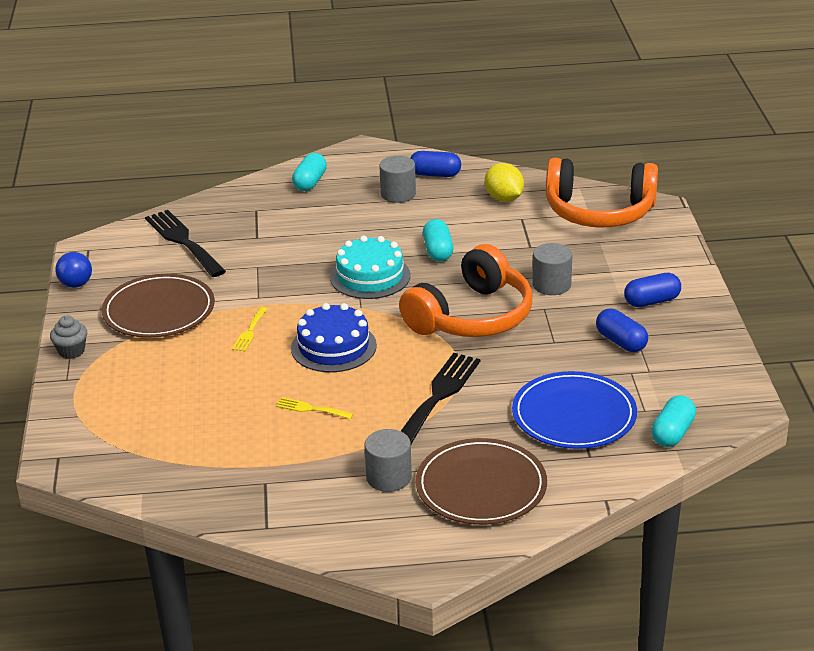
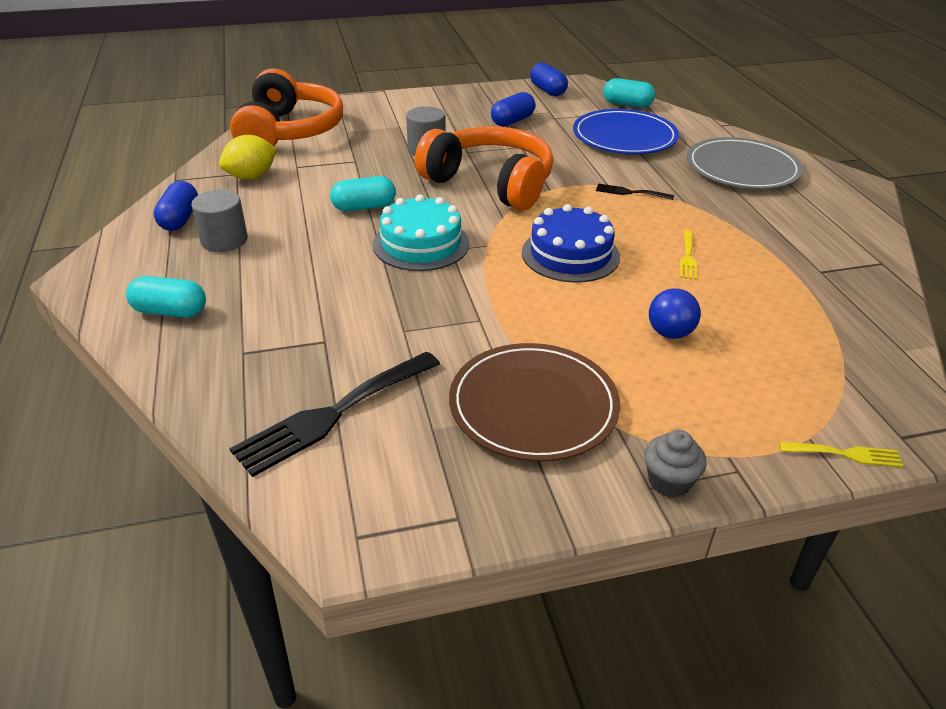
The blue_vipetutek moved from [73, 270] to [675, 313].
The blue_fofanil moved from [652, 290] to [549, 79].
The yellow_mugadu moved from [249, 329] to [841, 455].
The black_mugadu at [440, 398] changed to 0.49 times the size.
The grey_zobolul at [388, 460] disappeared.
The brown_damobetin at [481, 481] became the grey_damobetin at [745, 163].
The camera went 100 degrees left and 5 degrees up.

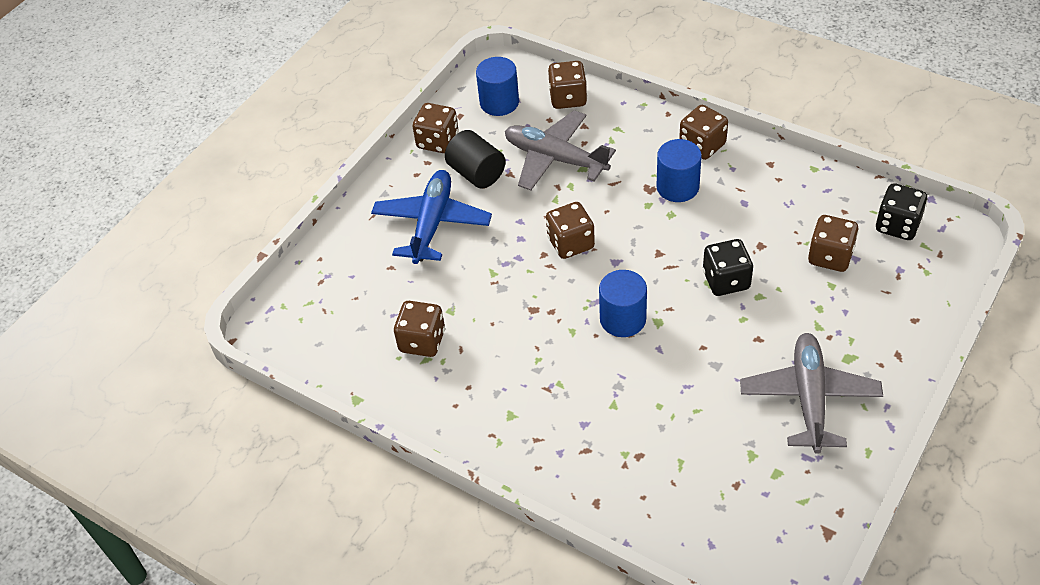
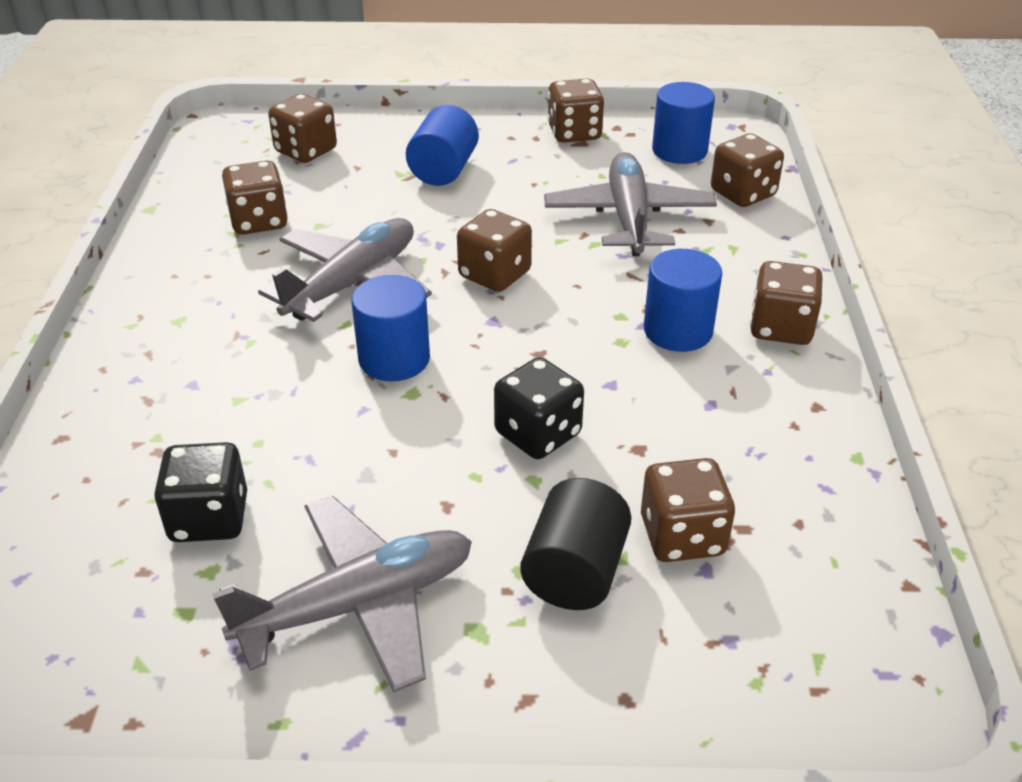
The black_zobolul moved from [475, 159] to [576, 544].
The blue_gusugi at [431, 217] was replaced by the blue_zobolul at [442, 145].
The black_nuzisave moved from [901, 211] to [200, 492].
The brown_nuzisave at [302, 128] appeared.
The grey_gusugi at [345, 270] appeared.
The camera went 55 degrees right and 10 degrees down.

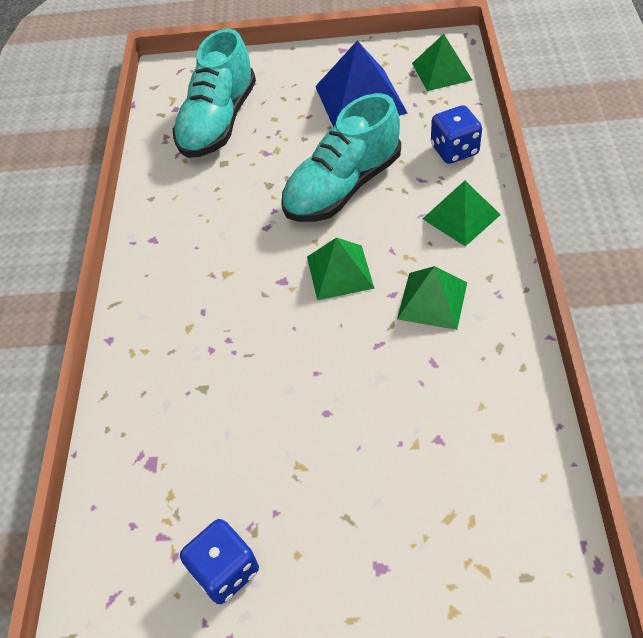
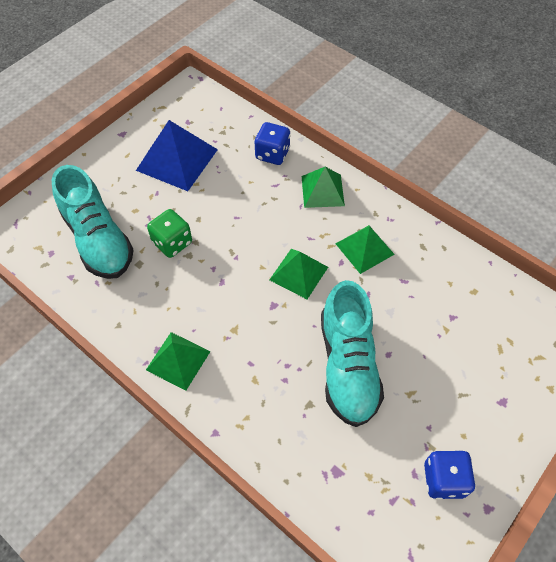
The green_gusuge moved from [442, 62] to [178, 361].
The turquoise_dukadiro moved from [341, 157] to [352, 353].
The green_nuzisave at [169, 233] appeared.
The camera went 55 degrees left and 5 degrees up.

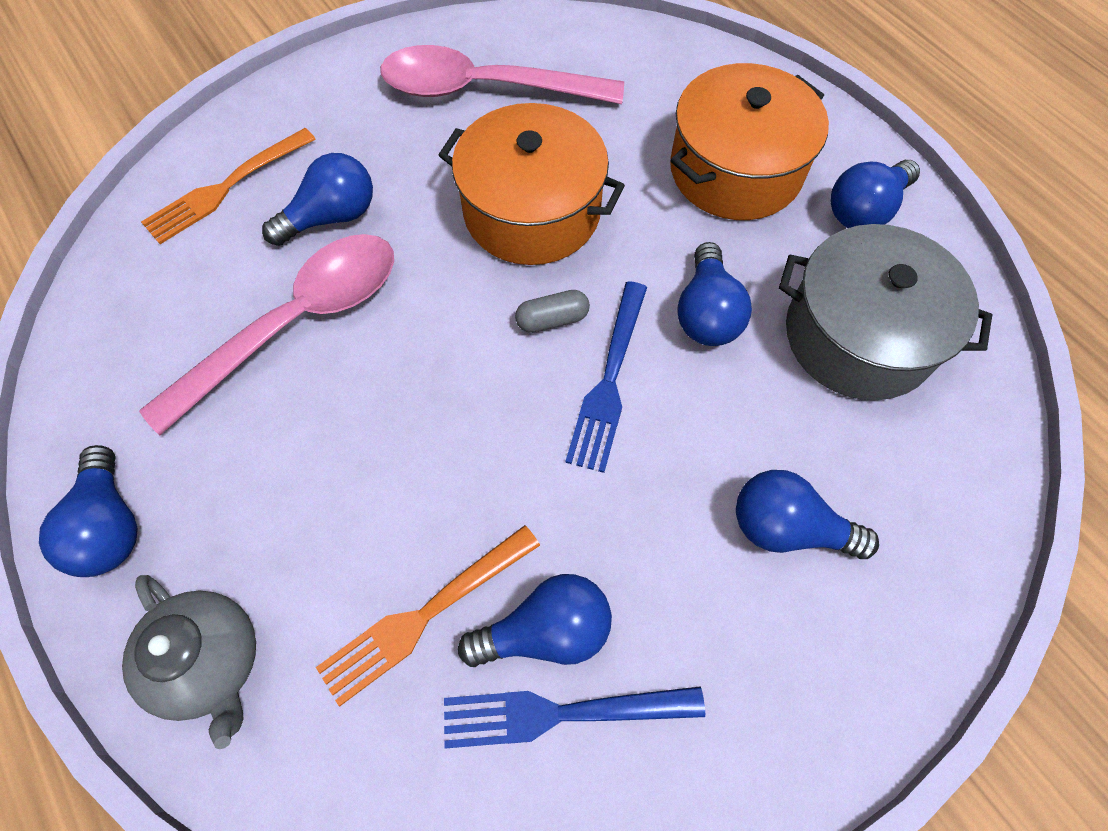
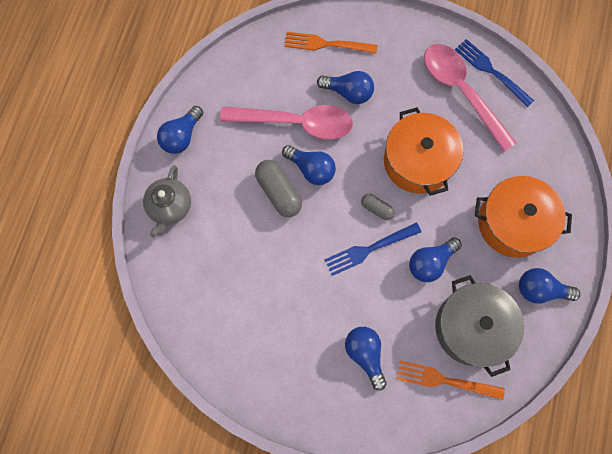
The orange_mugadu moved from [428, 615] to [451, 380].
The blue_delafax moved from [535, 620] to [309, 165].
The blue_mugadu moved from [574, 717] to [494, 73].
The grey_fofanil at [278, 188] appeared.
The camera went 50 degrees right and 10 degrees up.

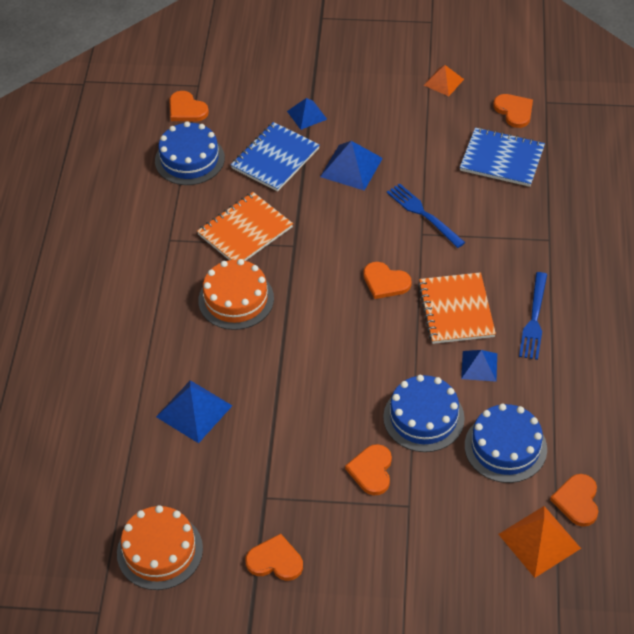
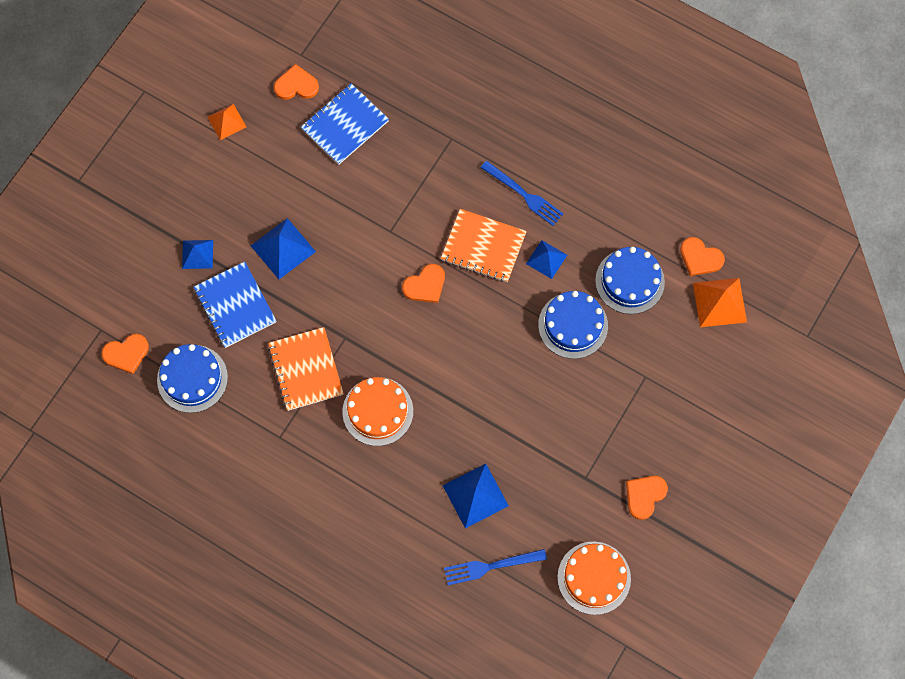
The blue_mugadu moved from [426, 215] to [495, 567].
The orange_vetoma at [368, 469] disappeared.
The camera went 65 degrees left and 20 degrees up.

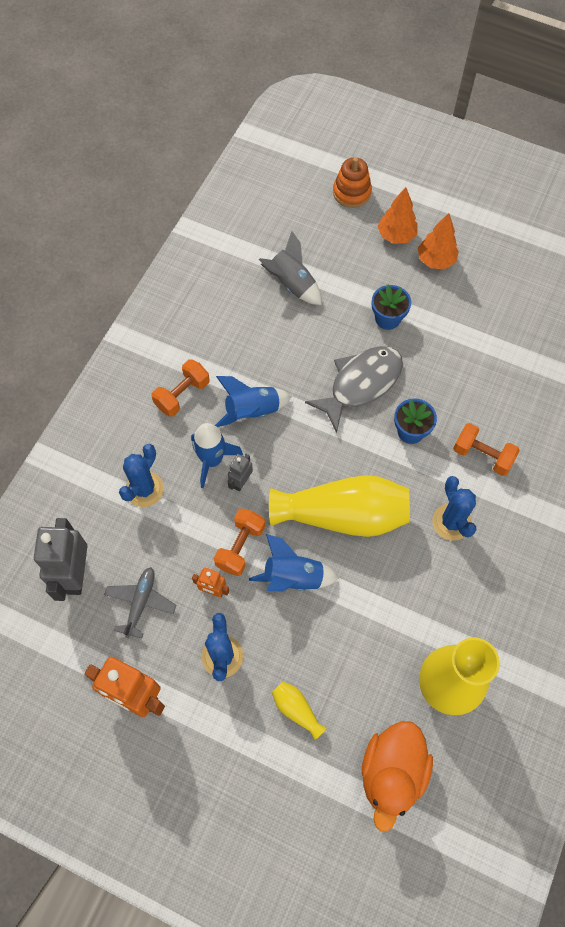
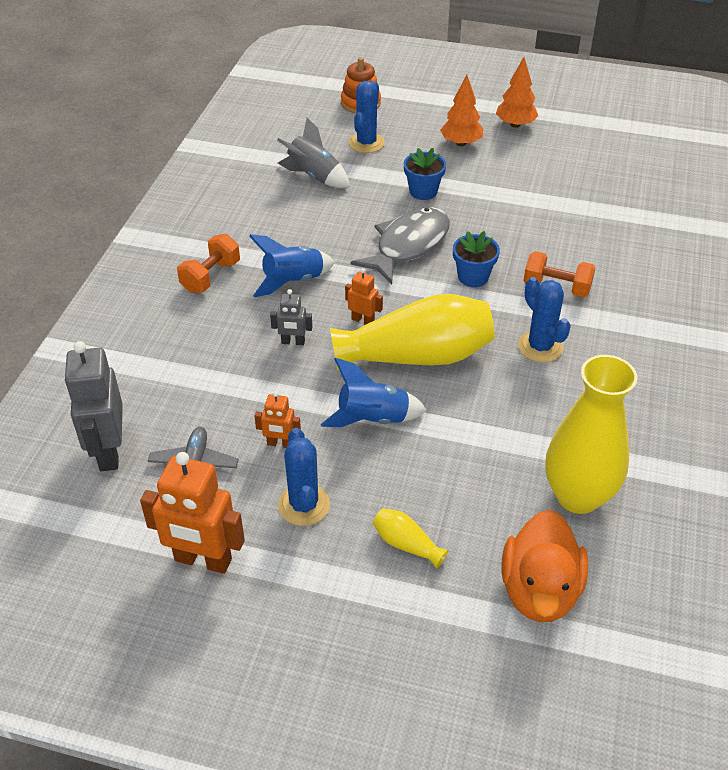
The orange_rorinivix moved from [398, 215] to [517, 92].
The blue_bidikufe at [217, 455] disappeared.
The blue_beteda moved from [141, 475] to [367, 117].
The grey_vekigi at [240, 472] turned 105 degrees counterclockwise.
The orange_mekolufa at [239, 542] disappeared.
The orange_vekigi at [364, 296] appeared.
The camera went 10 degrees left and 20 degrees down.

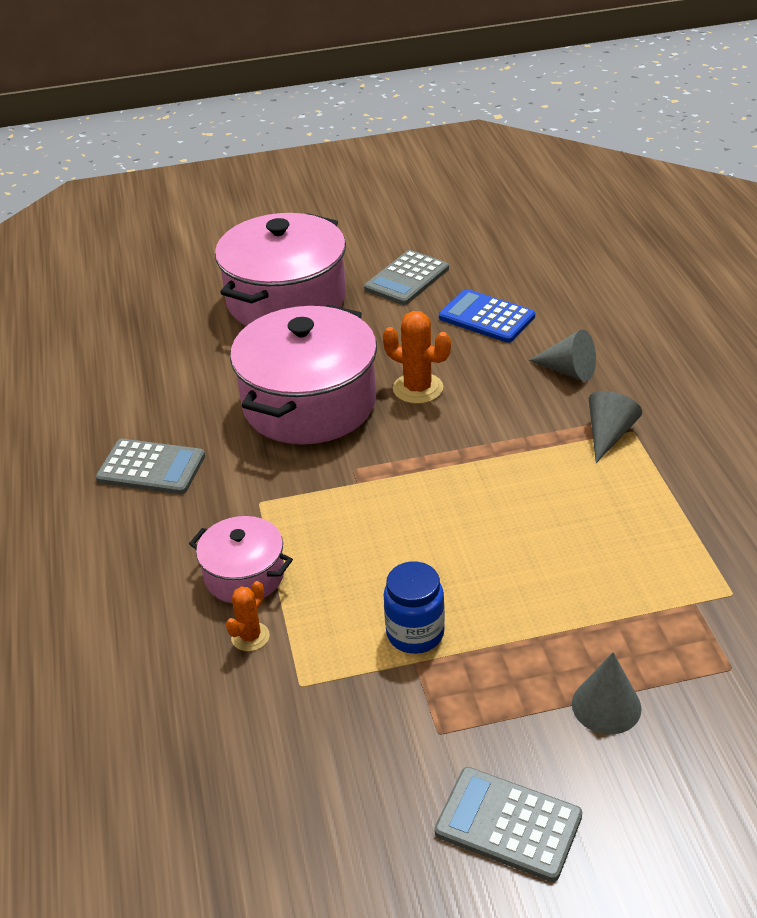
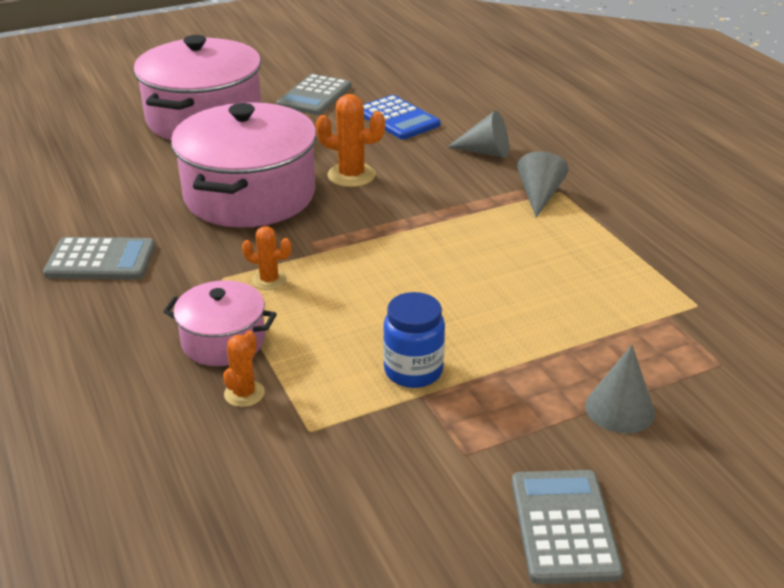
The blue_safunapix at [487, 316] turned 150 degrees counterclockwise.
The grey_safunapix at [508, 824] turned 75 degrees clockwise.
The orange_beteda at [266, 258] appeared.
The camera went 15 degrees left and 5 degrees down.

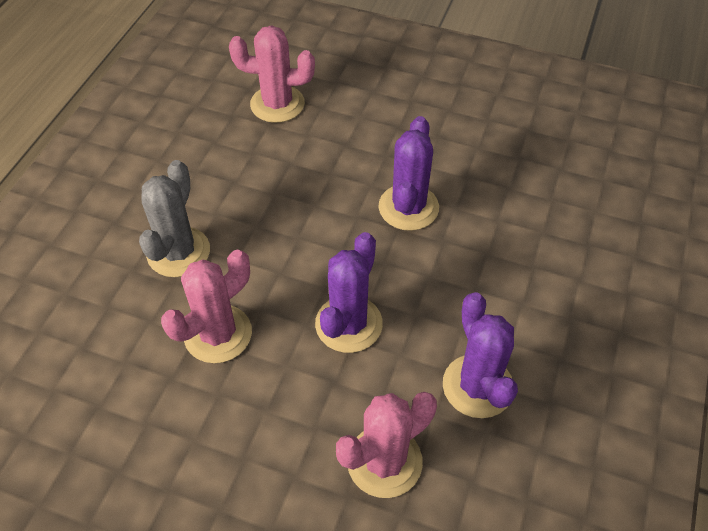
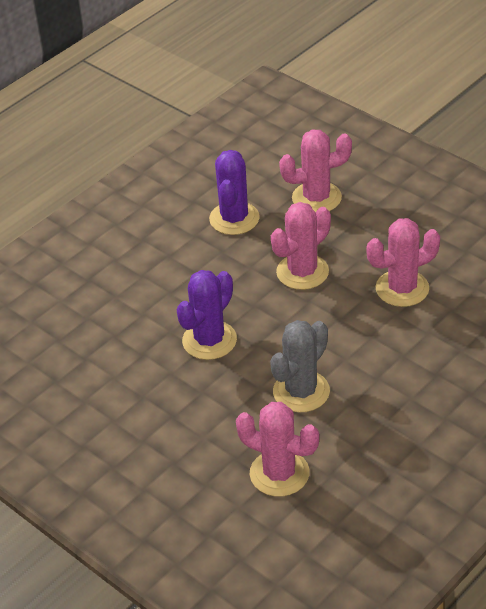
The grey_beteda moved from [174, 218] to [300, 366].
The purple_beteda at [349, 292] became the pink_beteda at [301, 246].
The camera went 155 degrees left and 10 degrees down.

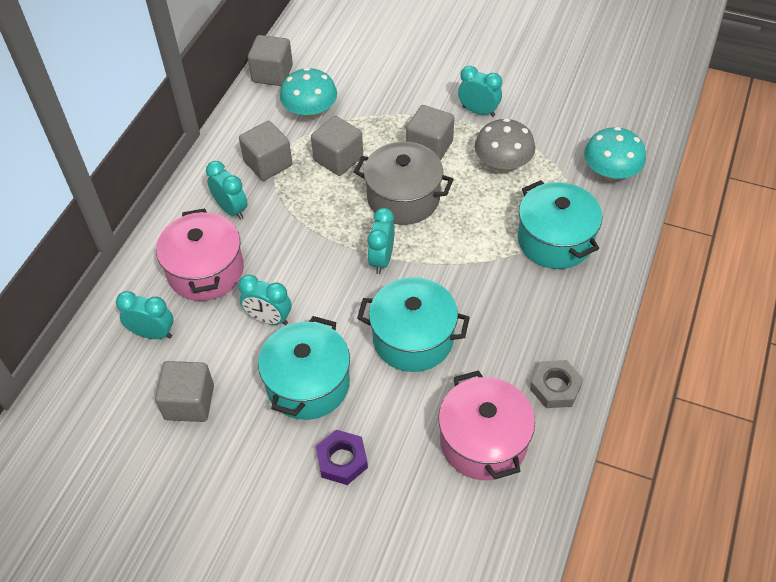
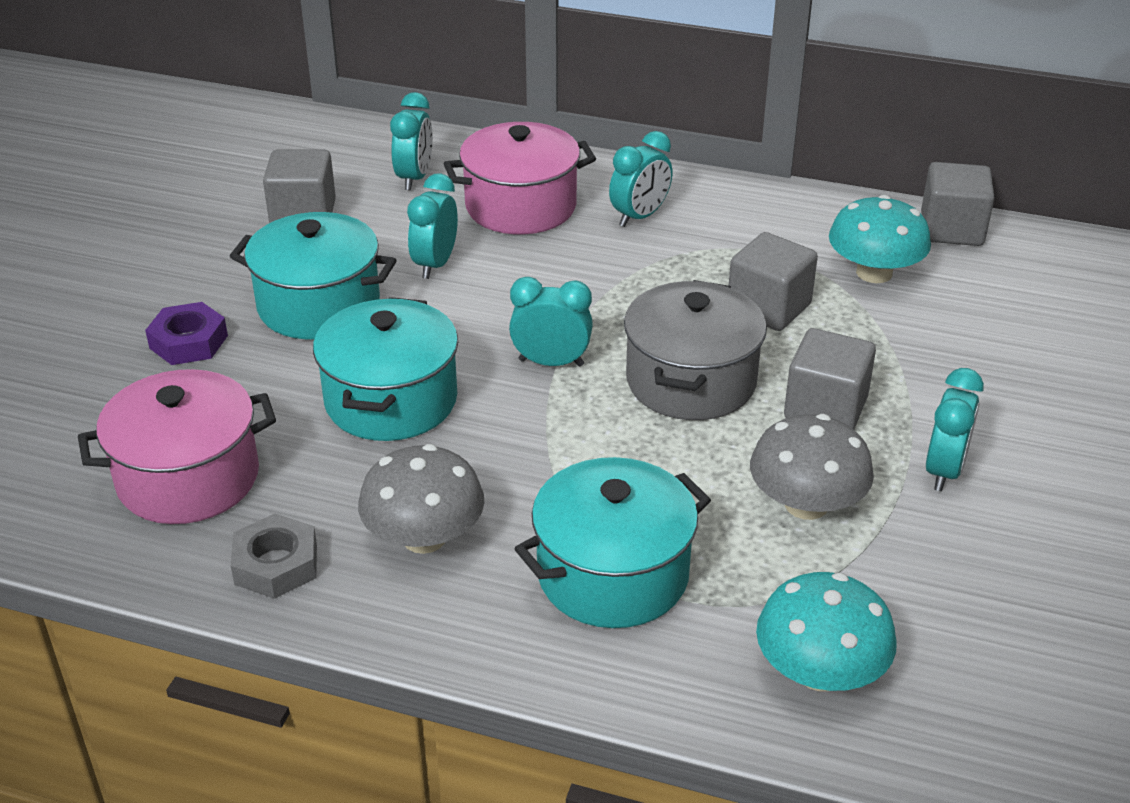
The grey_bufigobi at [265, 151] disappeared.
The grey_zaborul at [421, 499] appeared.
The camera went 85 degrees right and 15 degrees down.

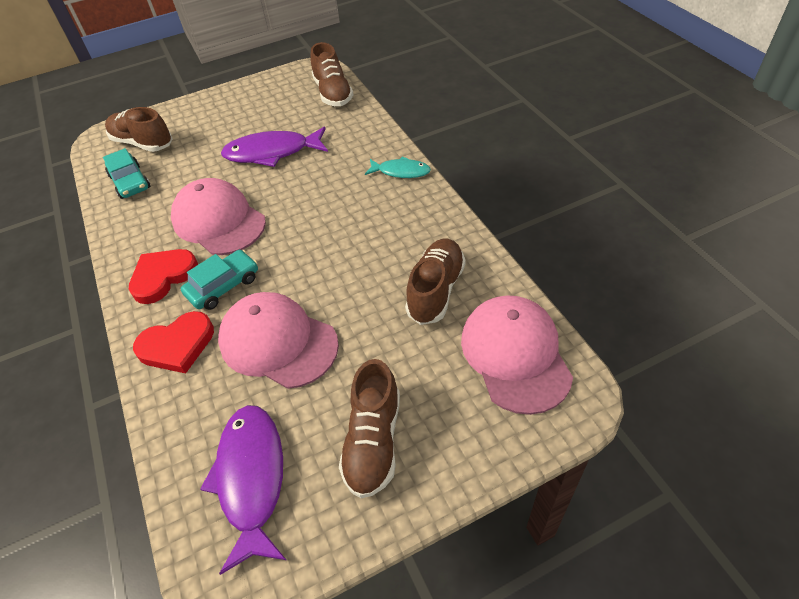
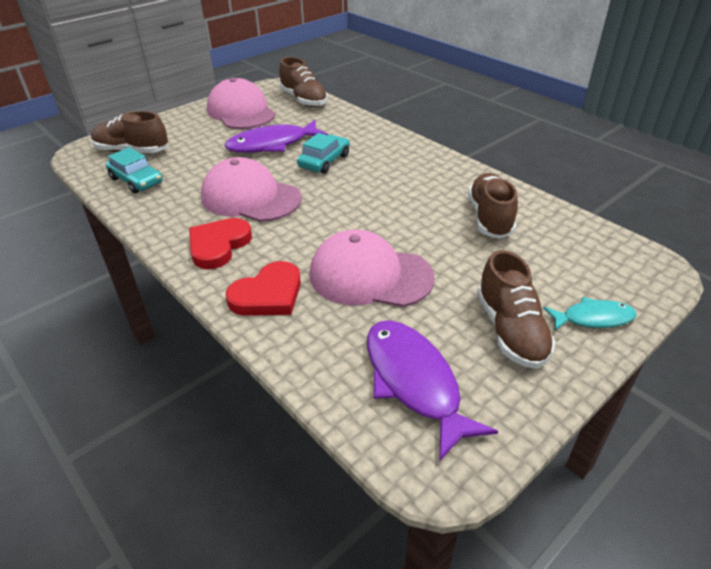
The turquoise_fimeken moved from [398, 167] to [590, 314].
The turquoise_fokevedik moved from [219, 280] to [323, 153].
The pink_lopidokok moved from [517, 355] to [241, 103].
The camera went 20 degrees left and 10 degrees down.

